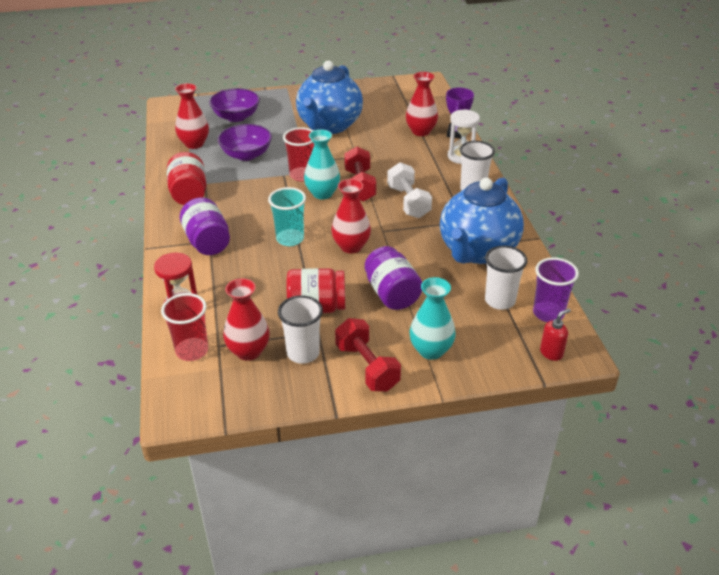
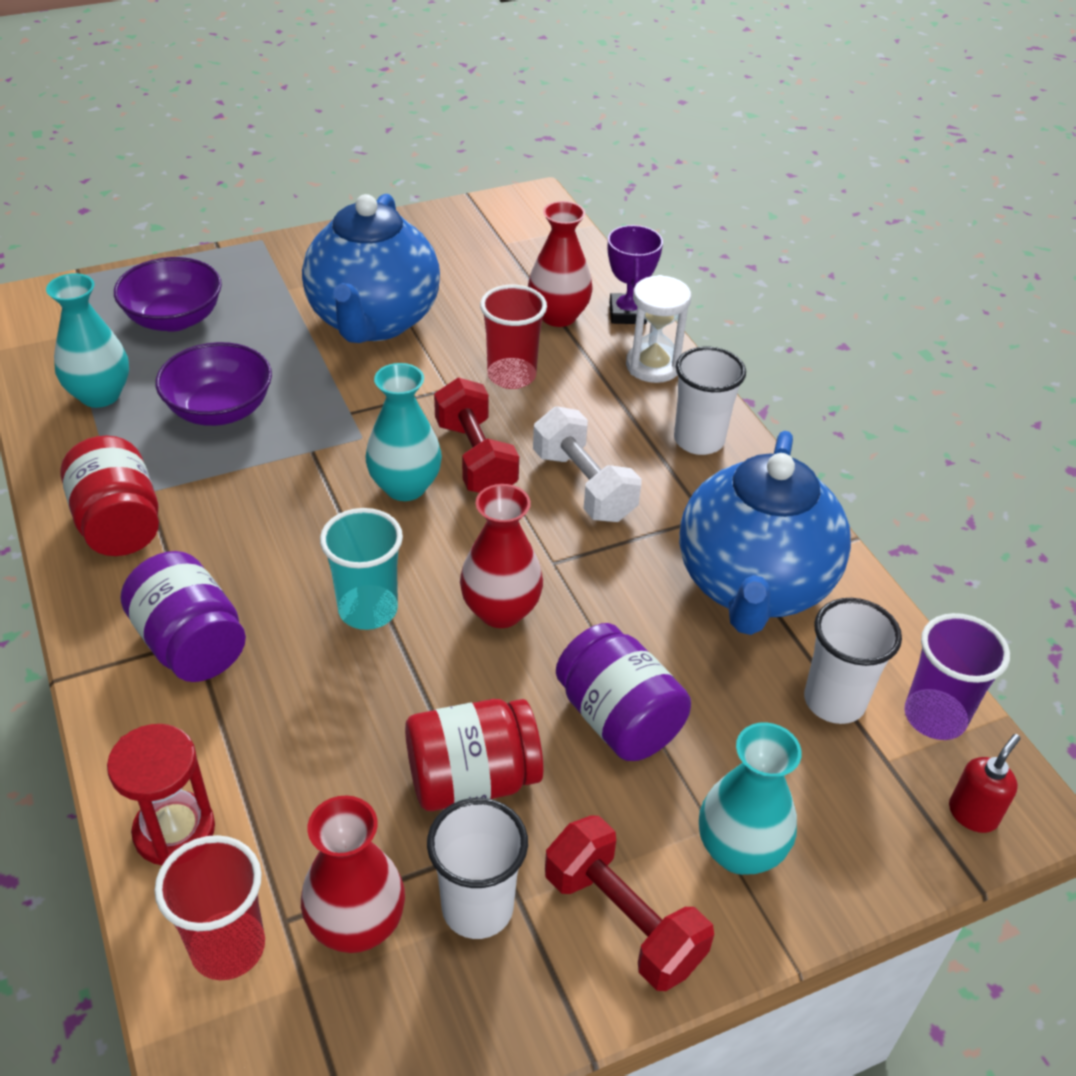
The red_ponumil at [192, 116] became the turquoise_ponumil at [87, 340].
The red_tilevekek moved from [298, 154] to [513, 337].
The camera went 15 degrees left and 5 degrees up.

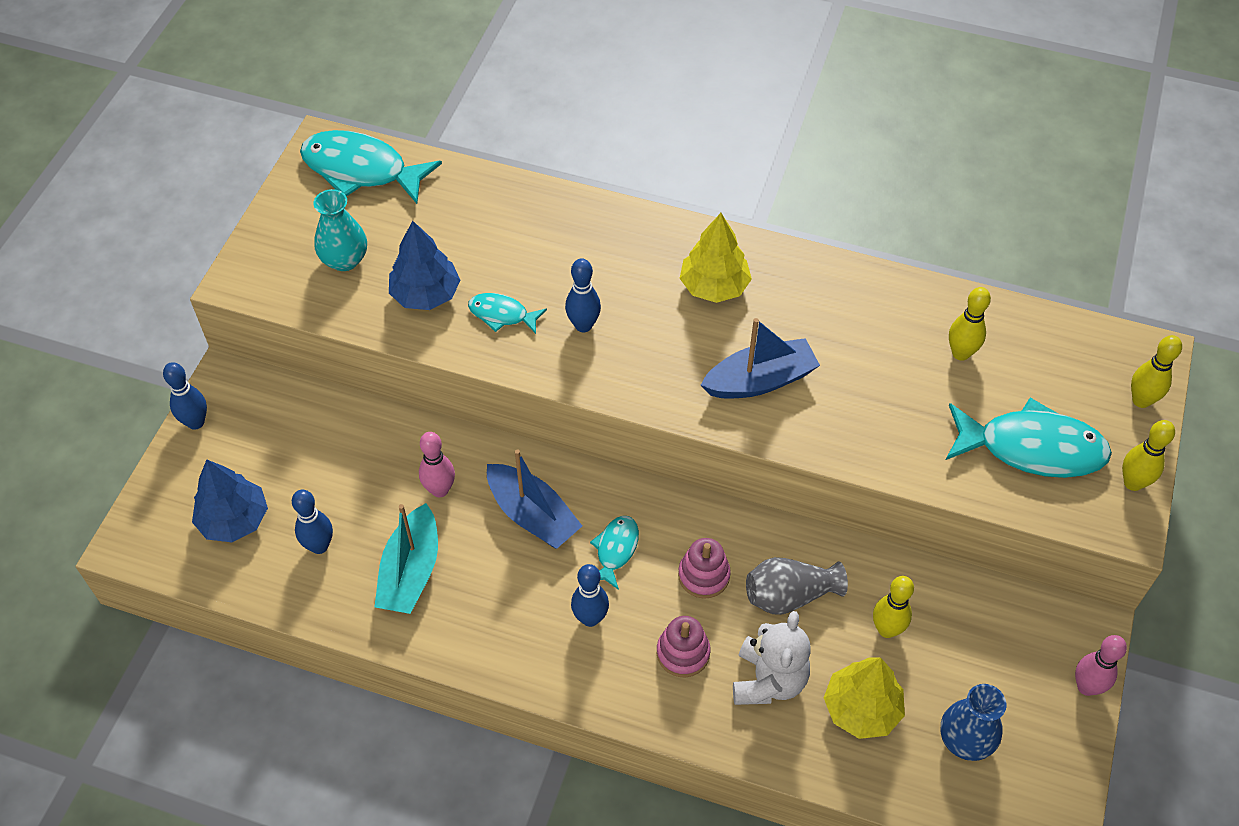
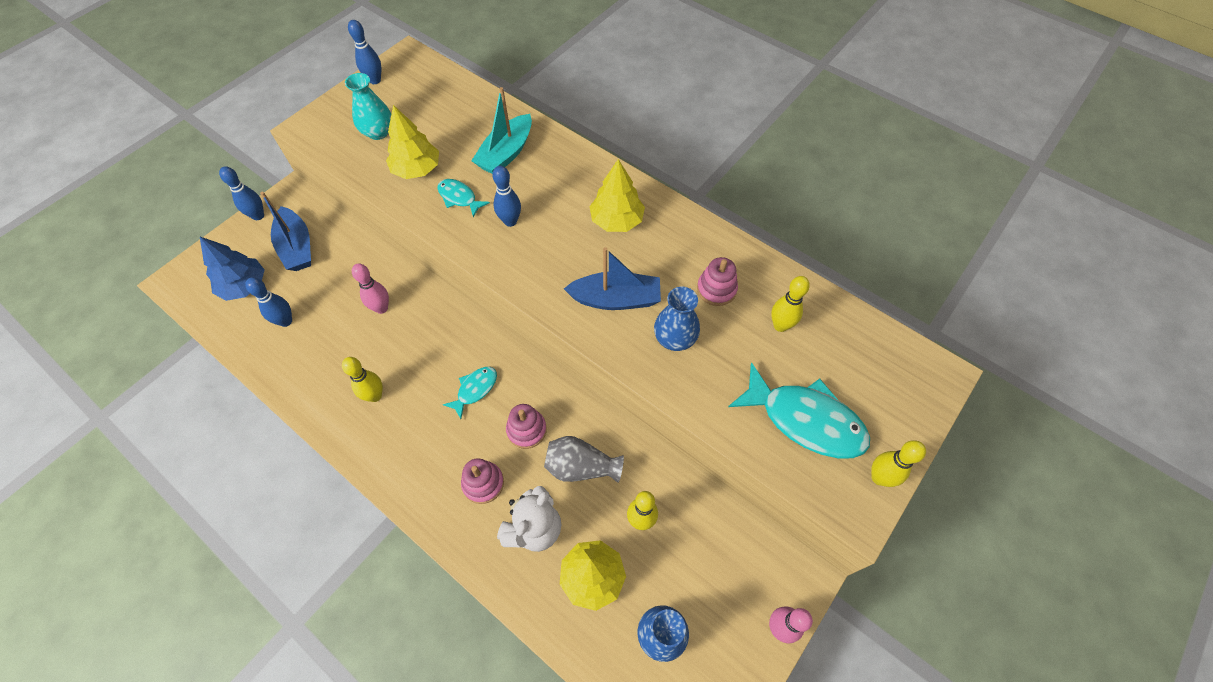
The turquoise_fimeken at [371, 167] disappeared.
The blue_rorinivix at [424, 265] became the yellow_rorinivix at [412, 142].
The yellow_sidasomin moved from [1156, 371] to [362, 379].
The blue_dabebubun moved from [534, 499] to [285, 231].
The turquoise_dabebubun moved from [406, 558] to [501, 130].
The blue_sidasomin moved from [590, 595] to [364, 52].
The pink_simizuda at [717, 281] appeared.
The blue_ponumil at [677, 319] appeared.
The camera went 20 degrees right and 5 degrees up.

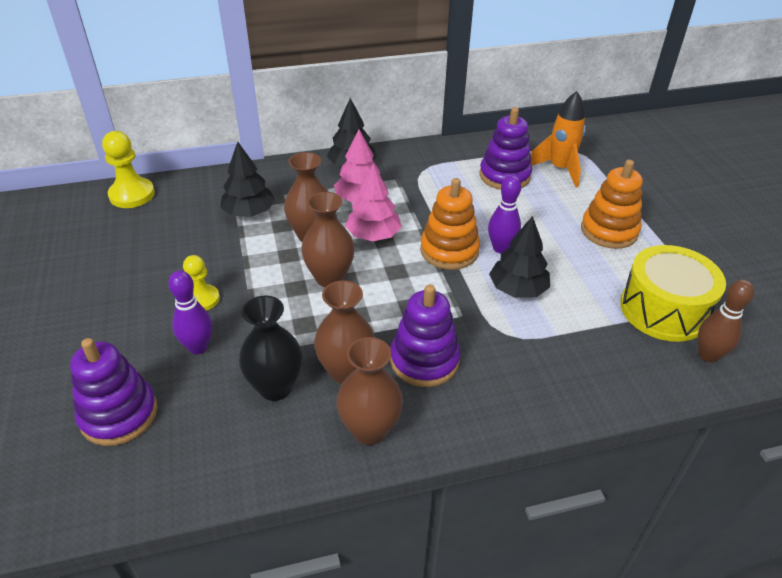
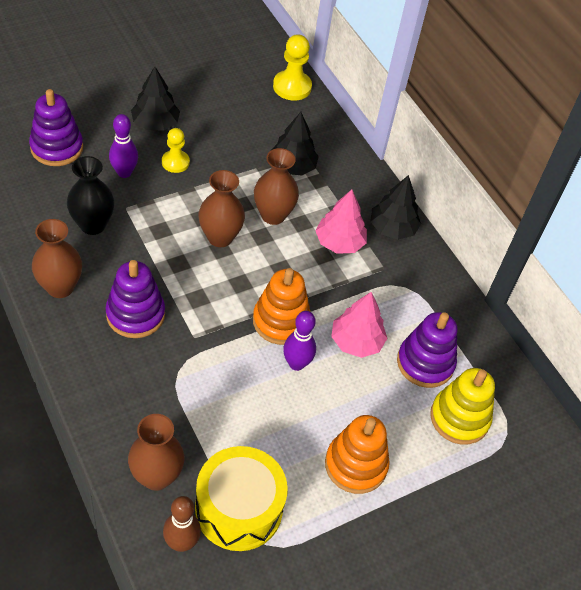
The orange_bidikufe at [558, 139] was replaced by the yellow_simizuda at [462, 406].
The pink_rorinivix moved from [373, 202] to [359, 325].
The black_rorinivix moved from [519, 257] to [155, 98].
The brown_ponumil moved from [344, 332] to [156, 452].
The camera went 70 degrees right and 10 degrees up.

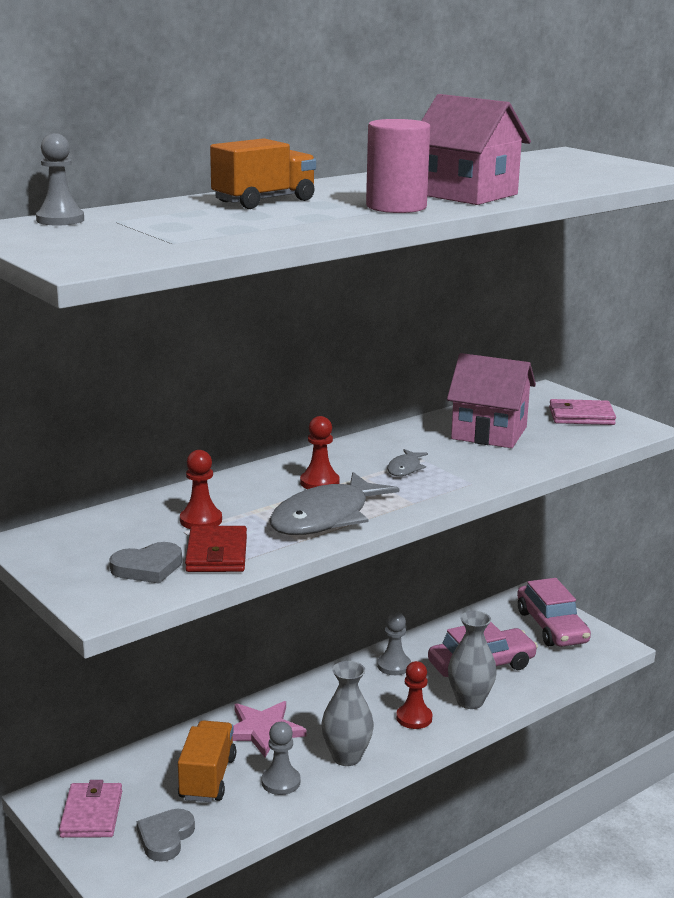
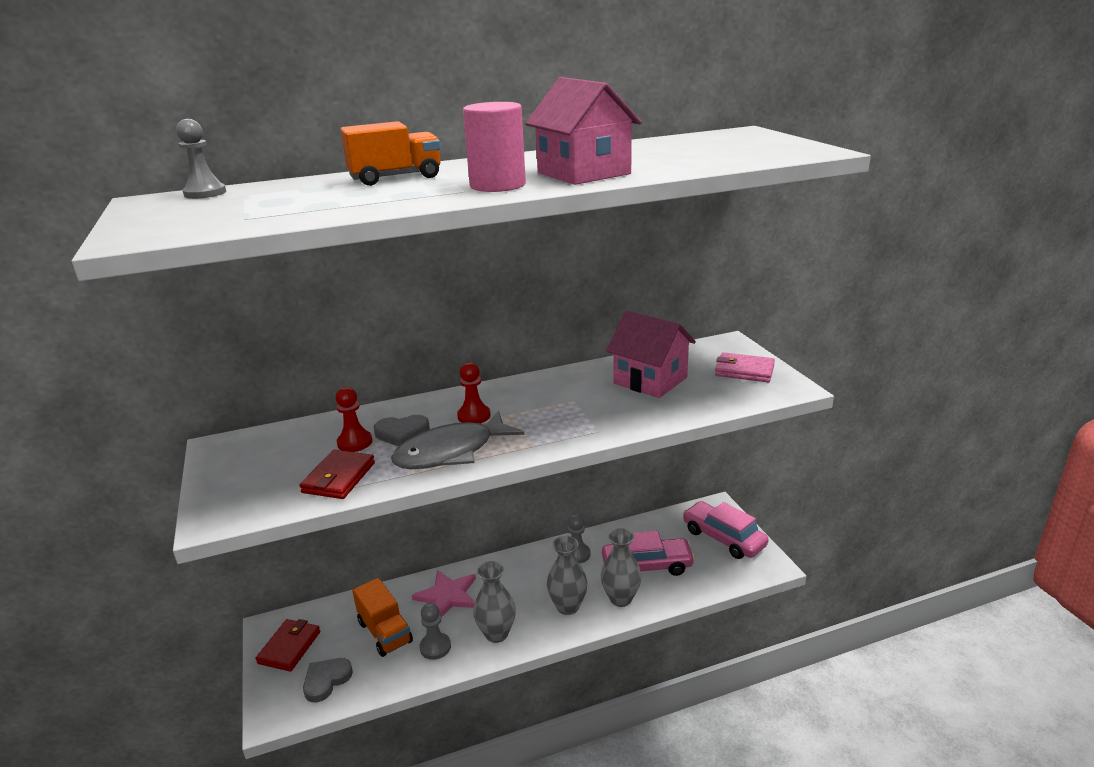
The grey_fimeken at [407, 462] disappeared.
The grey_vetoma moved from [145, 563] to [402, 430].
The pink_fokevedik at [554, 612] turned 135 degrees clockwise.
The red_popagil at [414, 695] was replaced by the grey_ponumil at [567, 575].
The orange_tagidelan at [207, 761] turned 120 degrees clockwise.
The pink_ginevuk at [90, 809] became the red_ginevuk at [288, 645].
The camera went 20 degrees right and 5 degrees up.

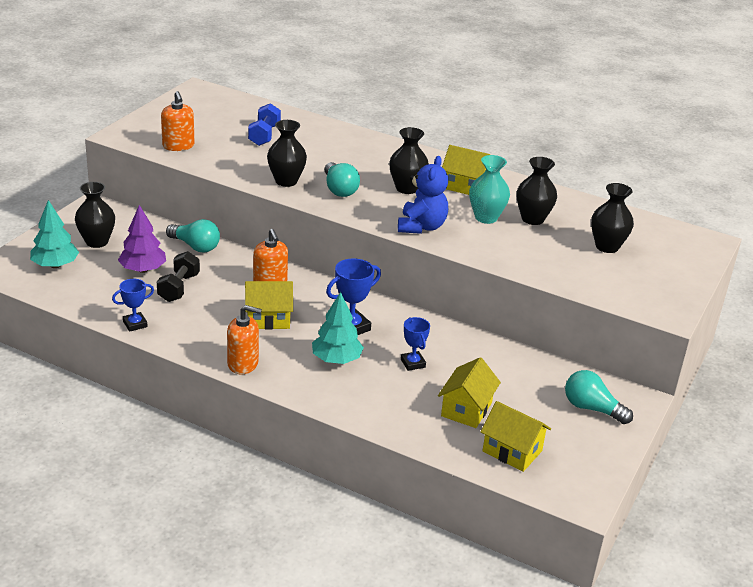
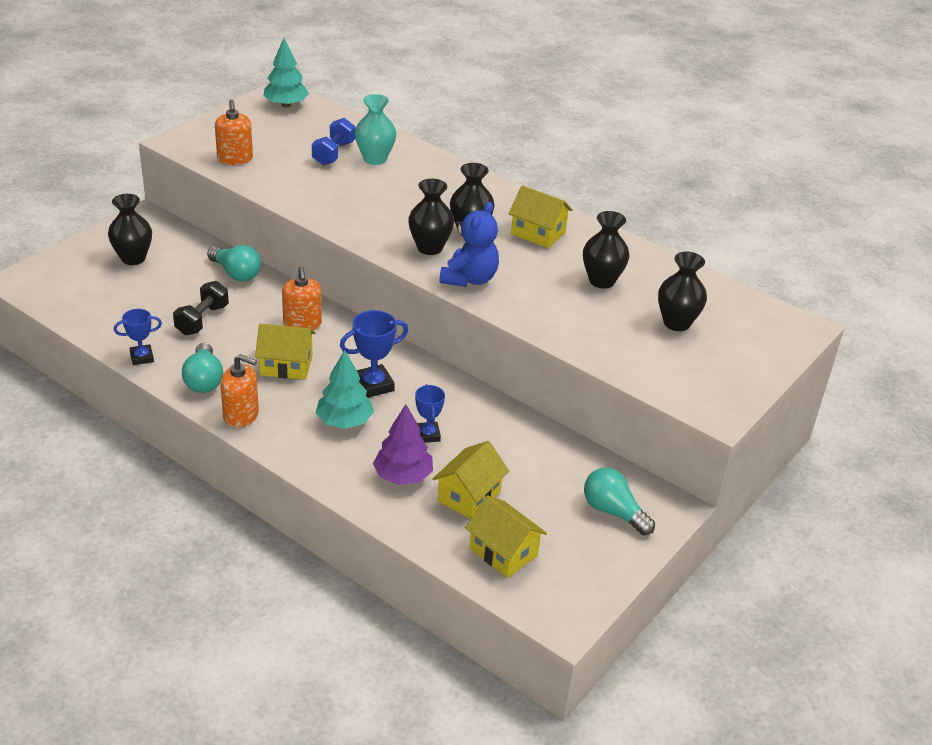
The black_ponumil moved from [287, 153] to [431, 217].
The turquoise_ponumil moved from [489, 189] to [375, 129].
The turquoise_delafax moved from [342, 179] to [202, 368].
The turquoise_rorinivix moved from [54, 234] to [286, 72].
The purple_rorinivix moved from [142, 239] to [403, 444].
The camera went 10 degrees right and 5 degrees up.

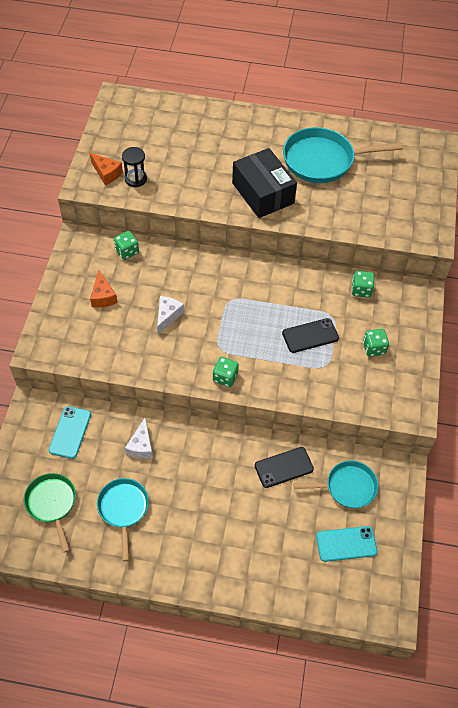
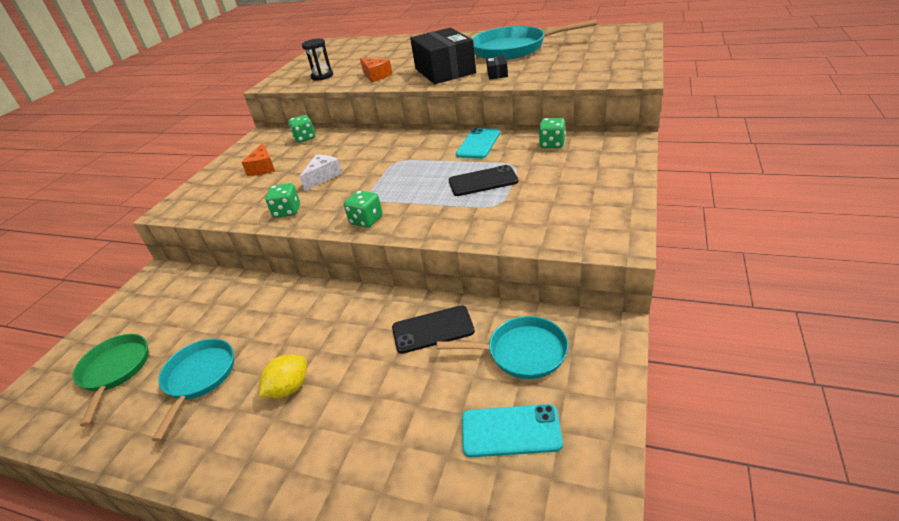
The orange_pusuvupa moved from [106, 169] to [376, 70].
The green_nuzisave moved from [376, 343] to [282, 200].
The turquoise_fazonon moved from [70, 432] to [478, 143].
The white_pusuvupa at [139, 438] disappeared.
The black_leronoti at [497, 68] appeared.
The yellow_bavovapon at [283, 376] appeared.
The camera went 15 degrees right and 20 degrees down.

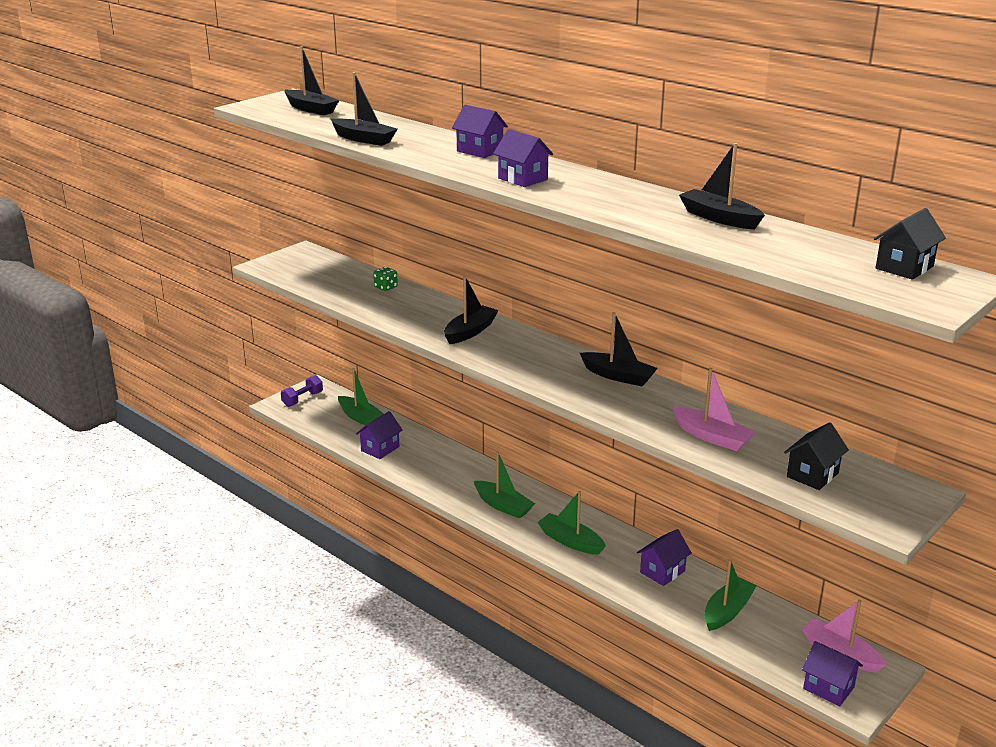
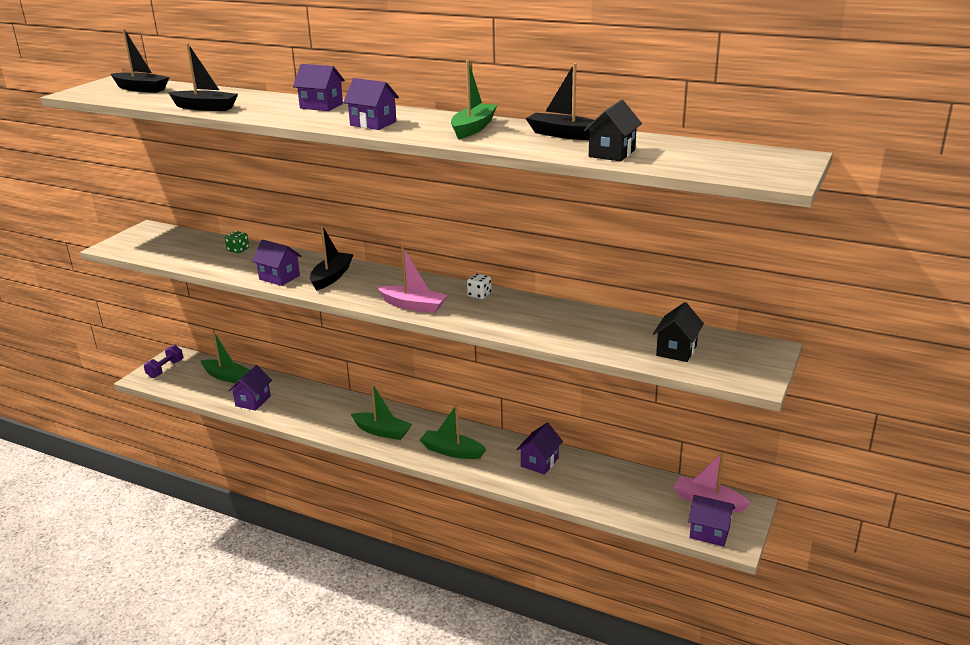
The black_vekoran moved from [910, 244] to [613, 130].
The black_dabebubun at [619, 349] was replaced by the white_nuzisave at [479, 286].
The pink_dabebubun moved from [714, 409] to [412, 280].
The green_dabebubun moved from [730, 595] to [474, 99].
The purple_vekoran at [276, 263] appeared.
The camera went 15 degrees left and 0 degrees up.

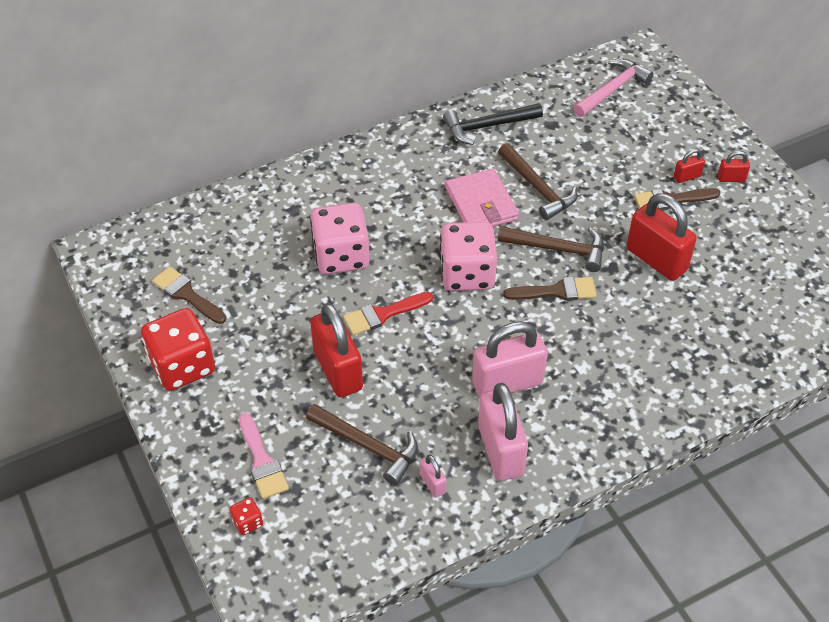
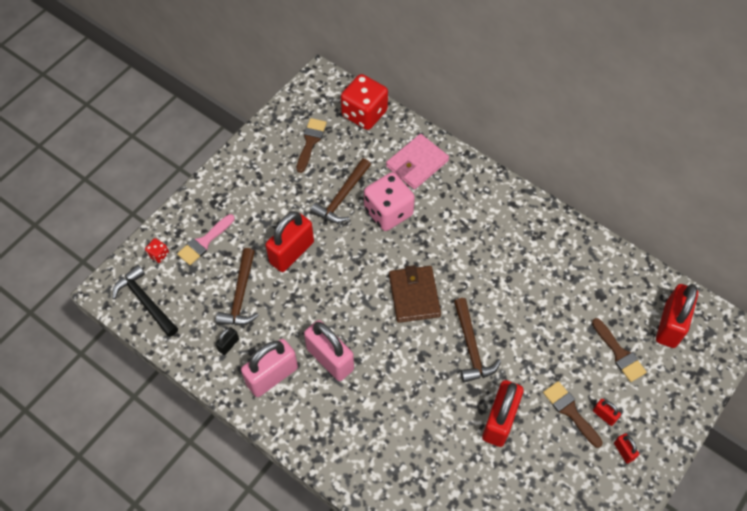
The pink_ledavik at [613, 88] was replaced by the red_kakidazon at [677, 316].
The black_ledavik moved from [493, 124] to [145, 301].
The brown_ledavik moved from [537, 181] to [340, 190].
The pink_ginevuk moved from [482, 197] to [417, 162].
The pink_nuzisave at [468, 256] was replaced by the brown_ginevuk at [415, 294].
The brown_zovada moved from [550, 289] to [619, 350].
The red_zovada at [388, 313] disappeared.
The red_nuzisave moved from [178, 349] to [364, 102].
The pink_kakidazon at [433, 476] became the black_kakidazon at [227, 341].
The camera went 65 degrees right and 10 degrees up.

